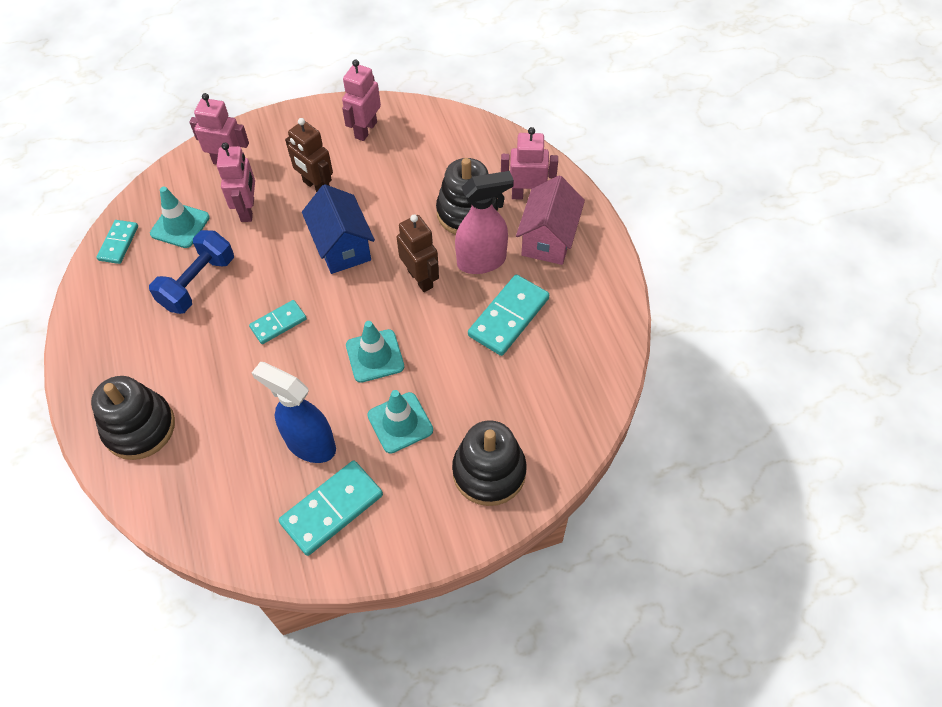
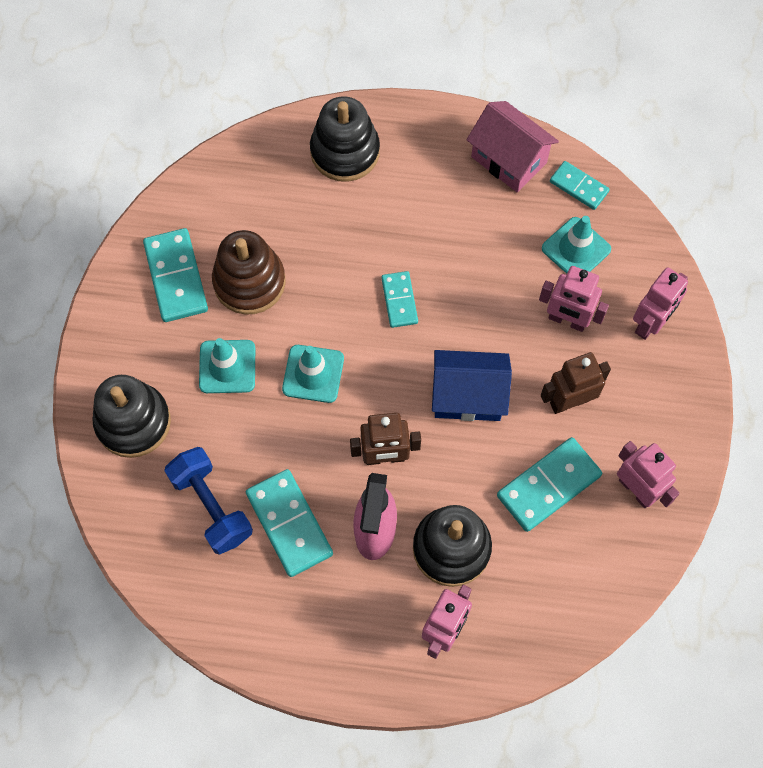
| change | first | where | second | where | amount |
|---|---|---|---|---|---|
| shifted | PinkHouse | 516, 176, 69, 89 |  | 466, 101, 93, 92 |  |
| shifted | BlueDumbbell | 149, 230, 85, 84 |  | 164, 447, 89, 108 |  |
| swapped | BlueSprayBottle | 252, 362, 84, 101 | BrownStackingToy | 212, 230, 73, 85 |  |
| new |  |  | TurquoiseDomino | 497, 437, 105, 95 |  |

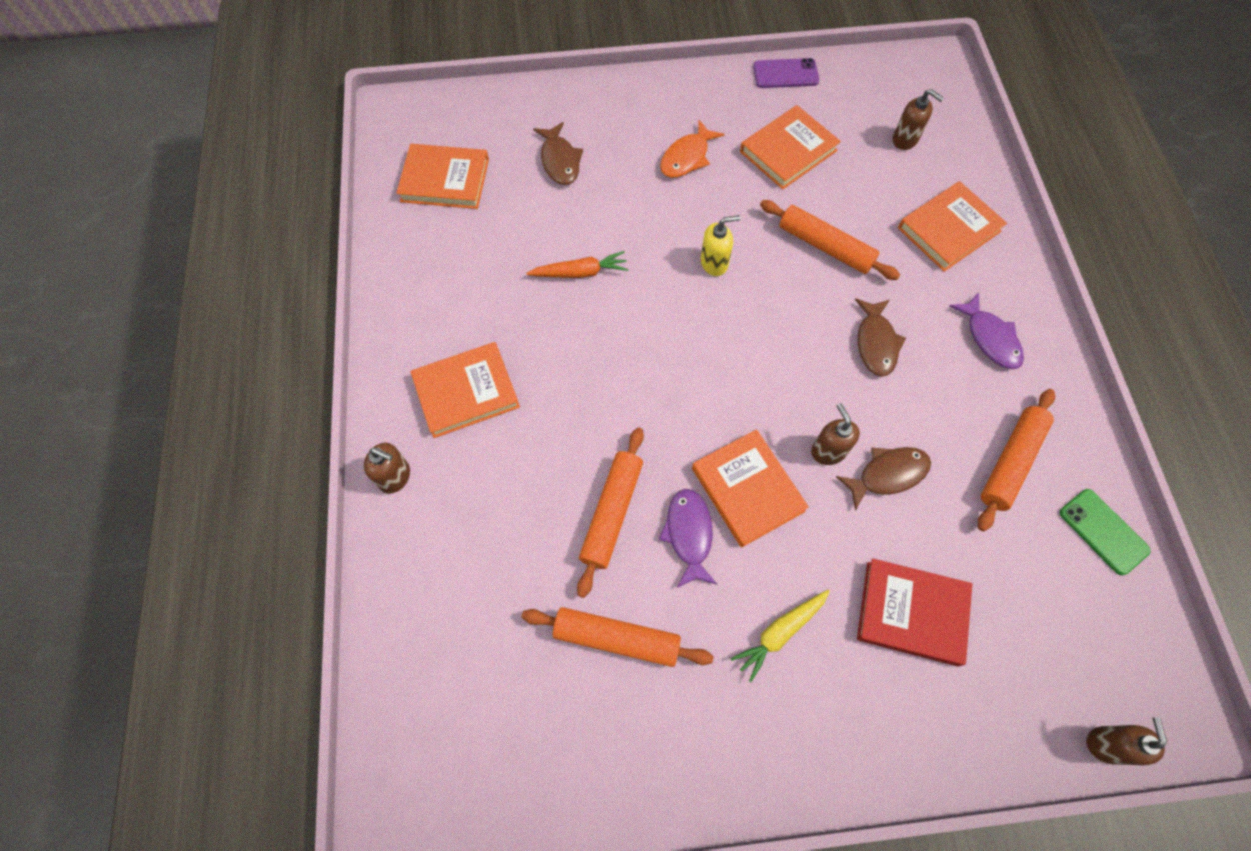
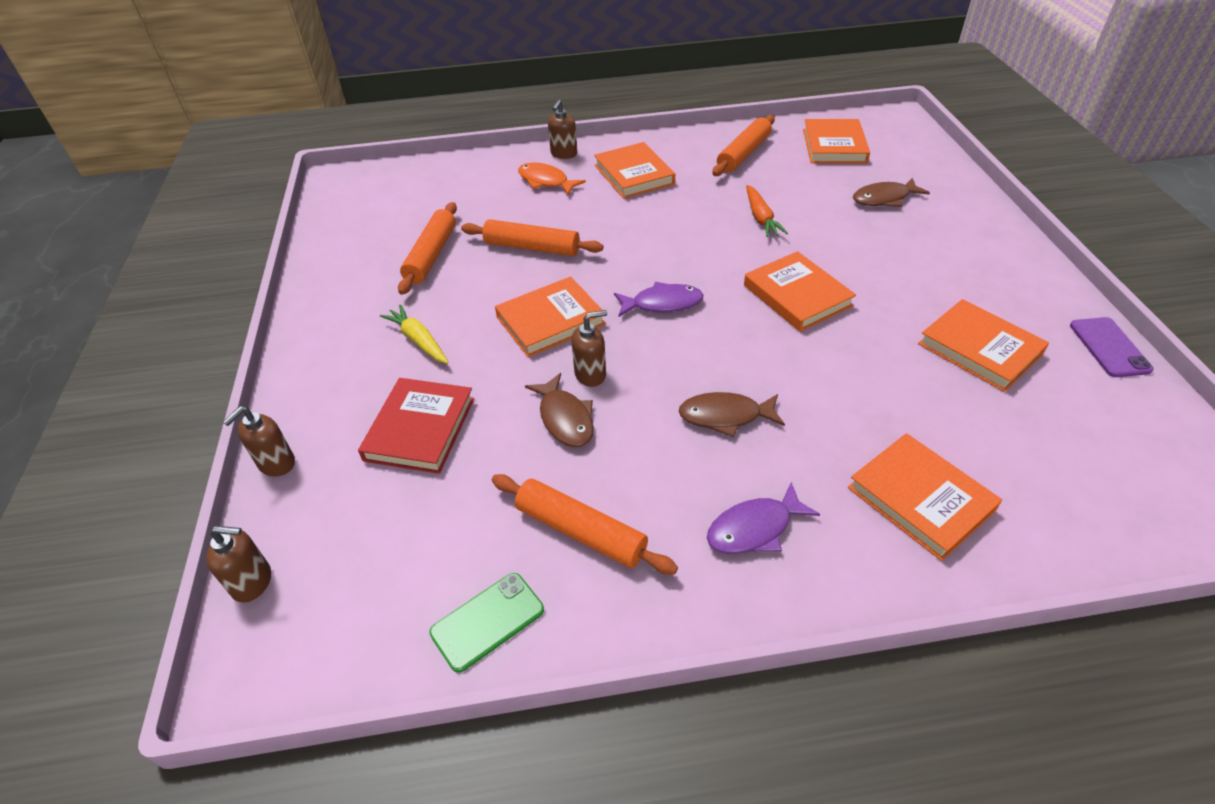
| change | first | where | second | where | amount |
|---|---|---|---|---|---|
| shifted | BrownSoapDispenser | 893, 89, 51, 61 |  | 223, 406, 72, 71 |  |
| shifted | OrangeFish | 660, 120, 64, 58 |  | 518, 163, 68, 32 |  |
| shifted | OrangeRollingPin | 760, 200, 140, 80 |  | 712, 115, 63, 61 |  |
| swapped | YellowSoapDispenser | 700, 215, 41, 61 | OrangeBook | 744, 251, 112, 81 |  |
| shifted | PurpleFish | 659, 489, 58, 99 |  | 614, 282, 89, 35 |  |

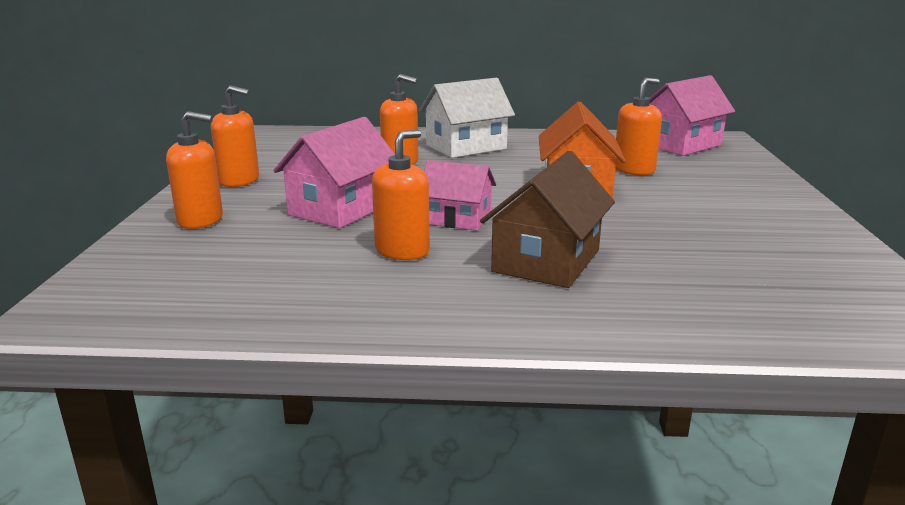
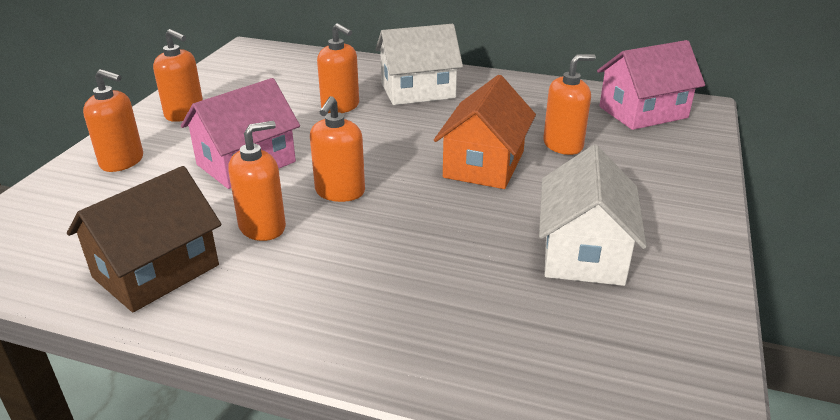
| change | first | where | second | where | amount |
|---|---|---|---|---|---|
| shifted | BrownHouse | 480, 151, 135, 137 |  | 67, 166, 155, 146 |  |
| swapped | PinkHouse | 424, 160, 72, 71 | OrangeSoapDispenser | 310, 96, 55, 106 |  |
| new |  |  | WhiteHouse | 539, 145, 108, 141 |  |

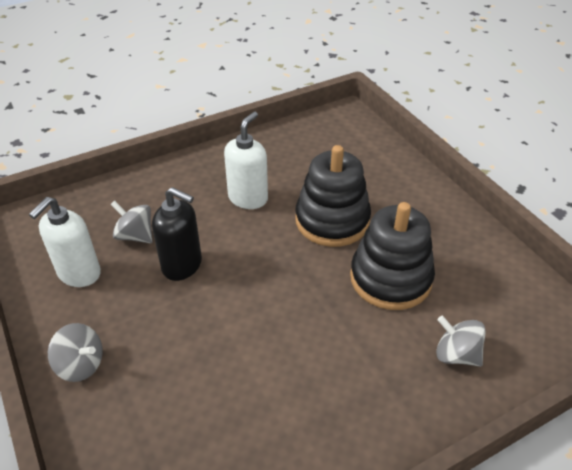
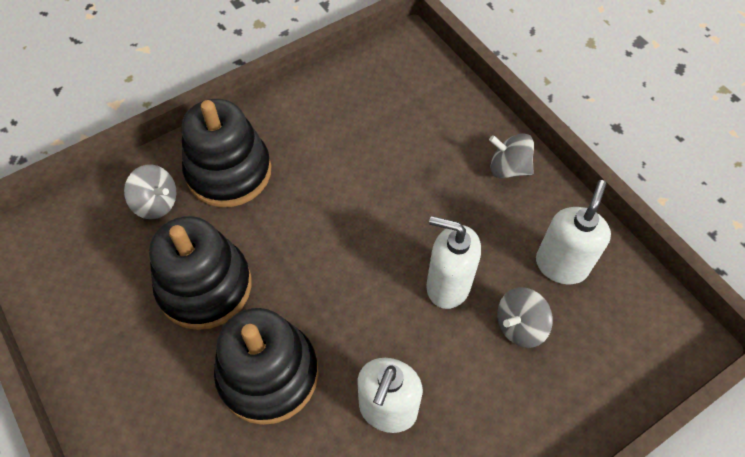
| change | first | where | second | where | amount |
|---|---|---|---|---|---|
| repainted | BlackSoapDispenser | 152, 187, 50, 94 | WhiteSoapDispenser | 426, 216, 55, 93 |  |
| rotated | GreySpinningTop | 111, 200, 42, 43 |  | 497, 287, 56, 61 | 120 degrees clockwise |
| new |  |  | BlackStackingToy | 182, 99, 89, 108 |  |

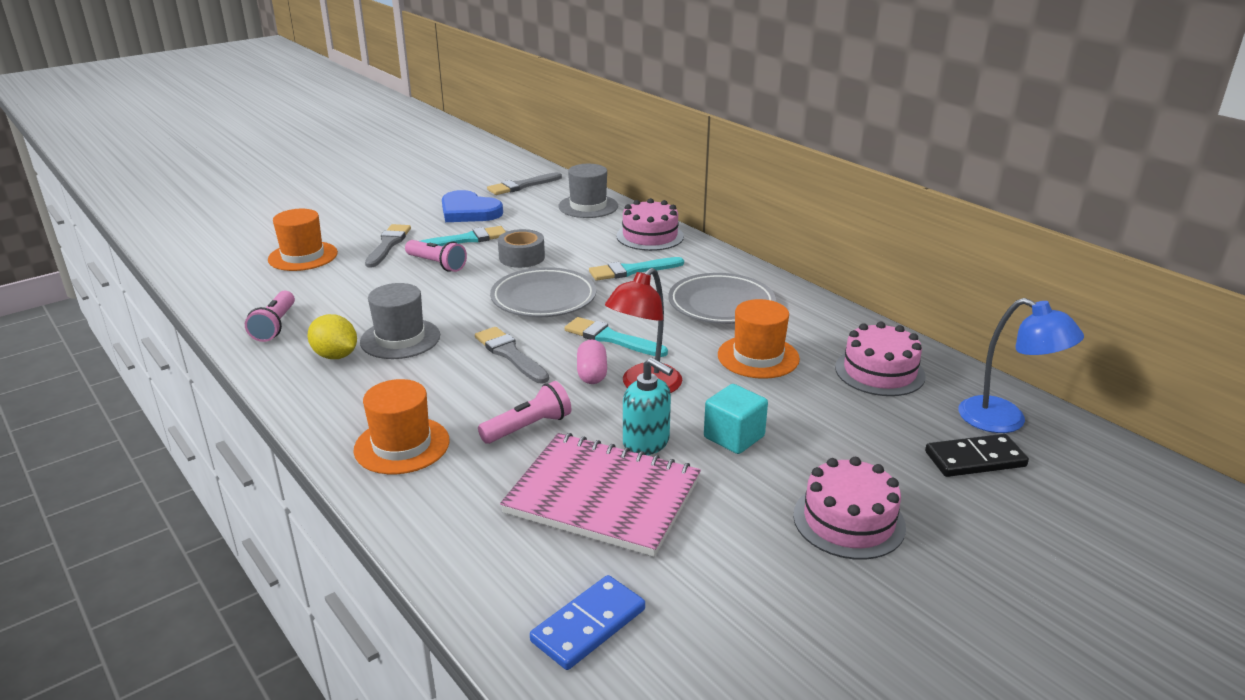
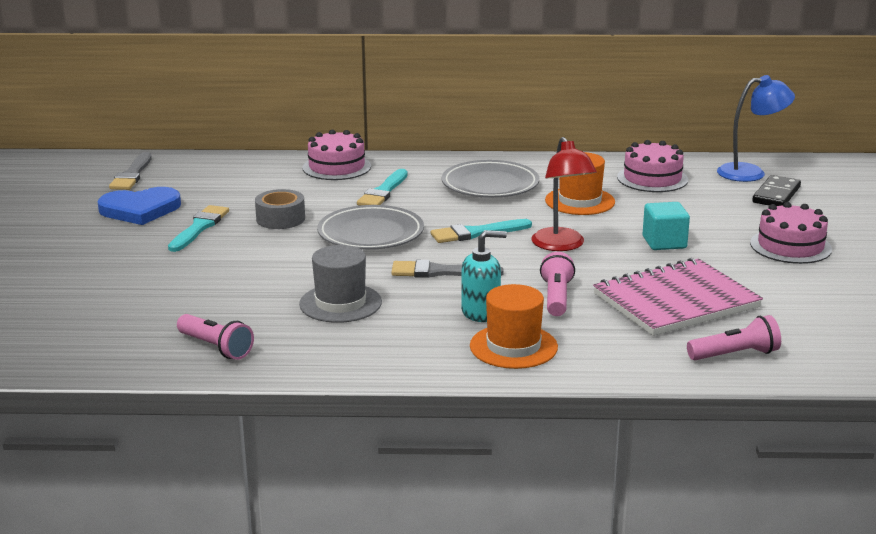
| change | first | where | second | where | amount |
|---|---|---|---|---|---|
| gone | GreyHat | 559, 164, 59, 54 |  |  |  |
| gone | OrangeHat | 268, 209, 70, 62 |  |  |  |
| gone | GreyBrush | 365, 224, 46, 44 |  |  |  |
| shifted | PinkFlashlight | 405, 240, 62, 32 |  | 687, 315, 94, 45 |  |
| gone | YellowLemon | 307, 314, 50, 45 |  |  |  |
| gone | PinkCapsule | 577, 339, 30, 45 |  |  |  |
| shifted | TurquoiseSoapDispenser | 623, 358, 50, 97 |  | 461, 230, 46, 92 |  |
| gone | BlueDomino | 530, 575, 115, 95 |  |  |  |

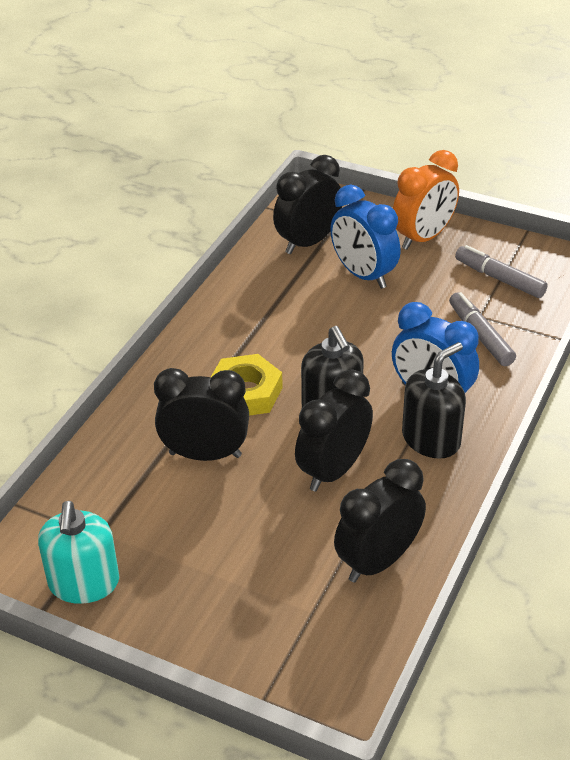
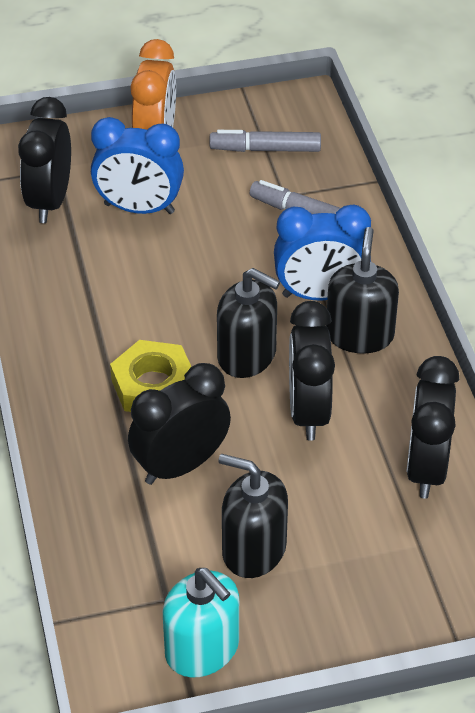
| change | first | where | second | where | amount |
|---|---|---|---|---|---|
| new |  |  | BlackSoapDispenser | 218, 454, 70, 124 |  |

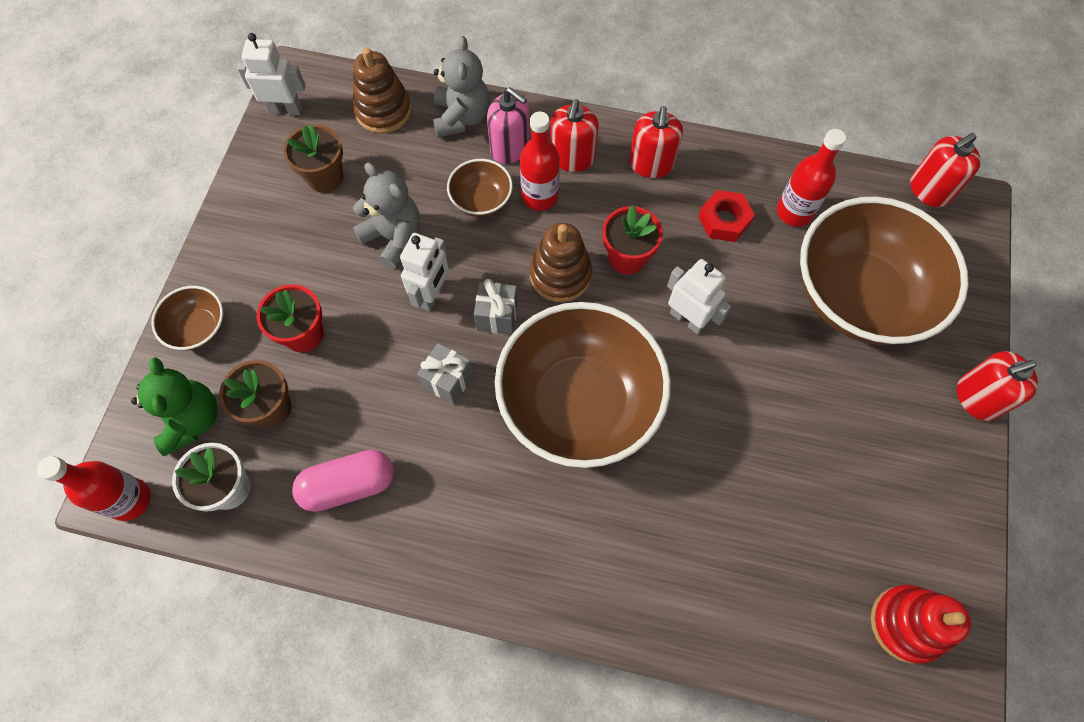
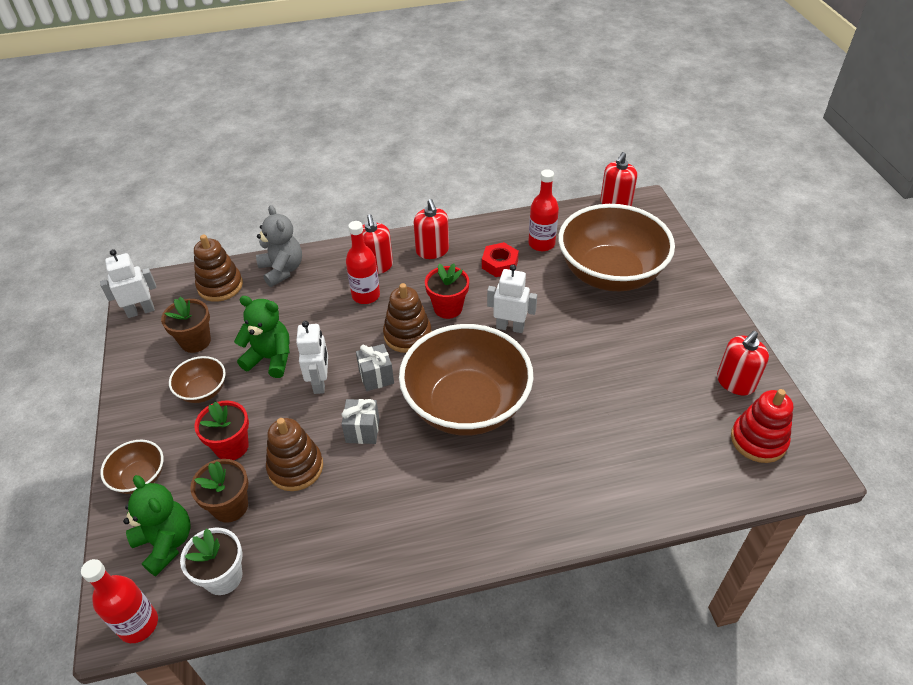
| change | first | where | second | where | amount |
|---|---|---|---|---|---|
| gone | PinkSoapDispenser | 487, 87, 43, 77 |  |  |  |
| shifted | BrownBowl | 447, 159, 66, 58 |  | 169, 356, 57, 47 |  |
| repainted | GreyTeddyBear | 353, 162, 67, 107 | GreenTeddyBear | 234, 296, 56, 82 |  |
| shifted | RedSoapDispenser | 957, 351, 81, 70 |  | 717, 331, 52, 65 |  |
| gone | PinkCapsule | 292, 450, 102, 62 |  |  |  |
| new |  |  | BrownStackingToy | 266, 418, 57, 73 |  |

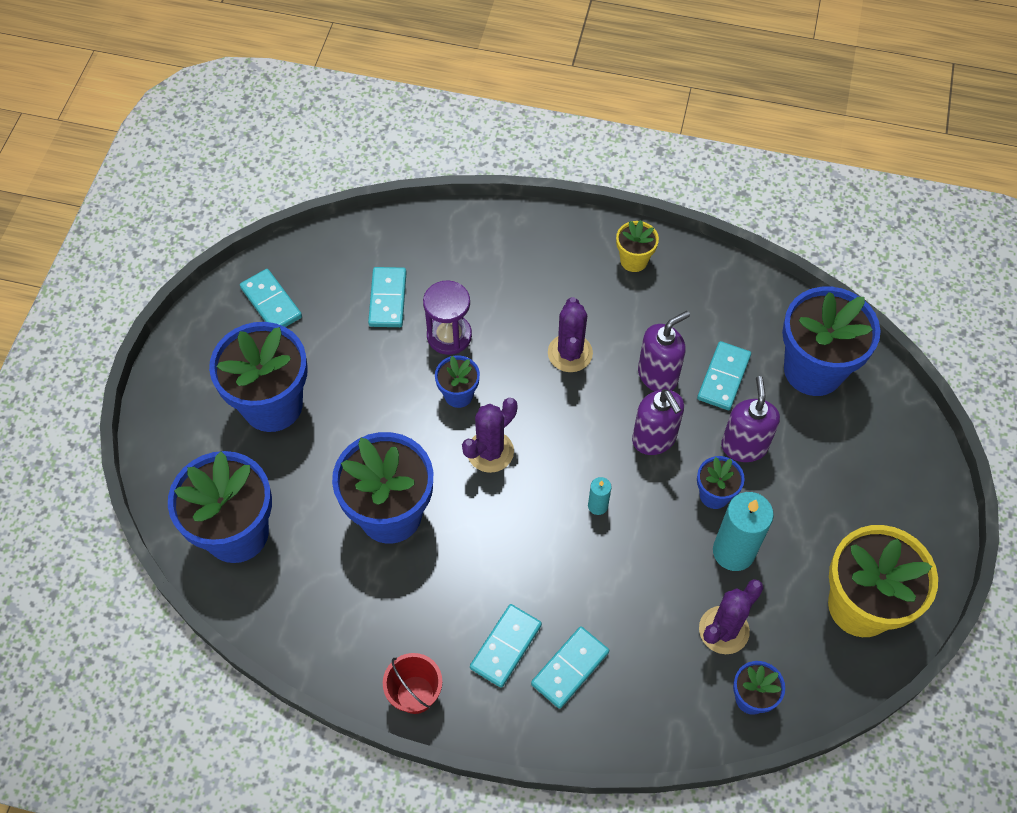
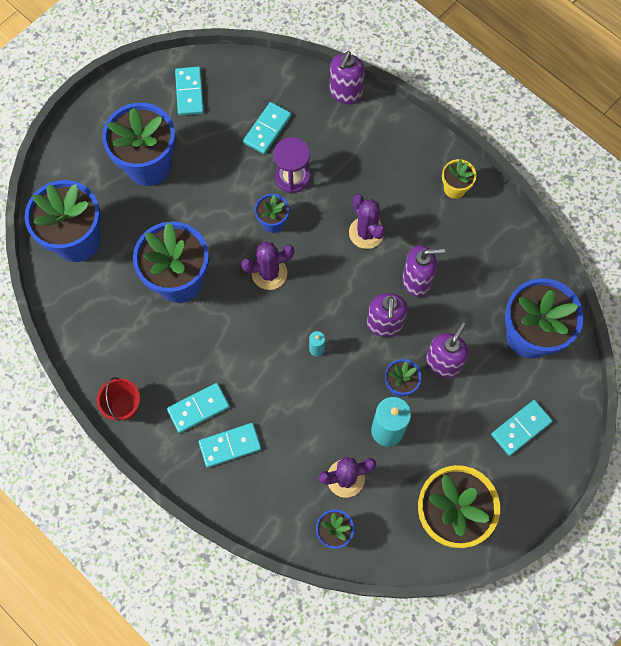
| change | first | where | second | where | amount |
|---|---|---|---|---|---|
| rotated | PurpleCactus | 548, 297, 45, 75 |  | 349, 194, 37, 55 | 60 degrees counterclockwise |
| shifted | TurquoiseDomino | 697, 341, 54, 69 |  | 491, 400, 62, 56 |  |
| new |  |  | PurpleSoapDispenser | 330, 51, 35, 53 |  |

